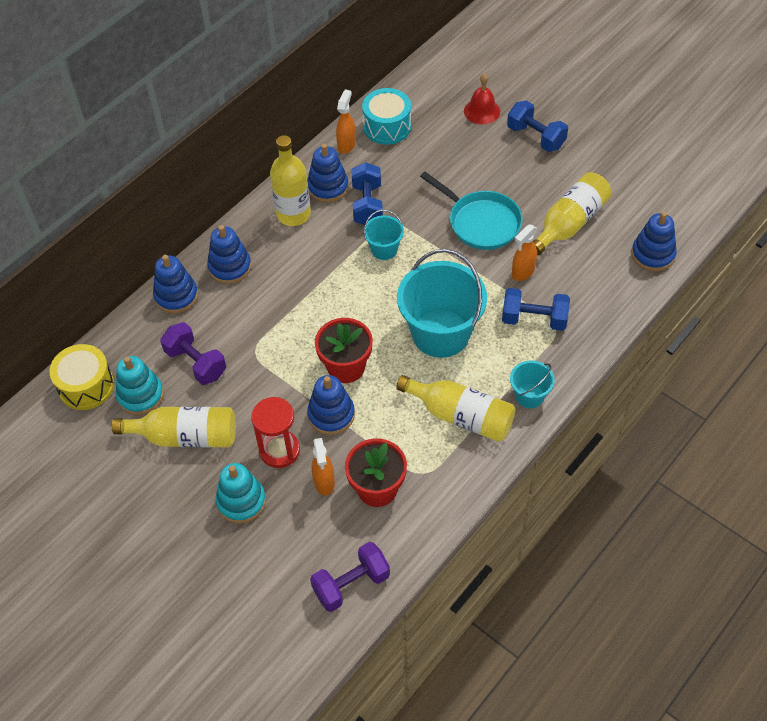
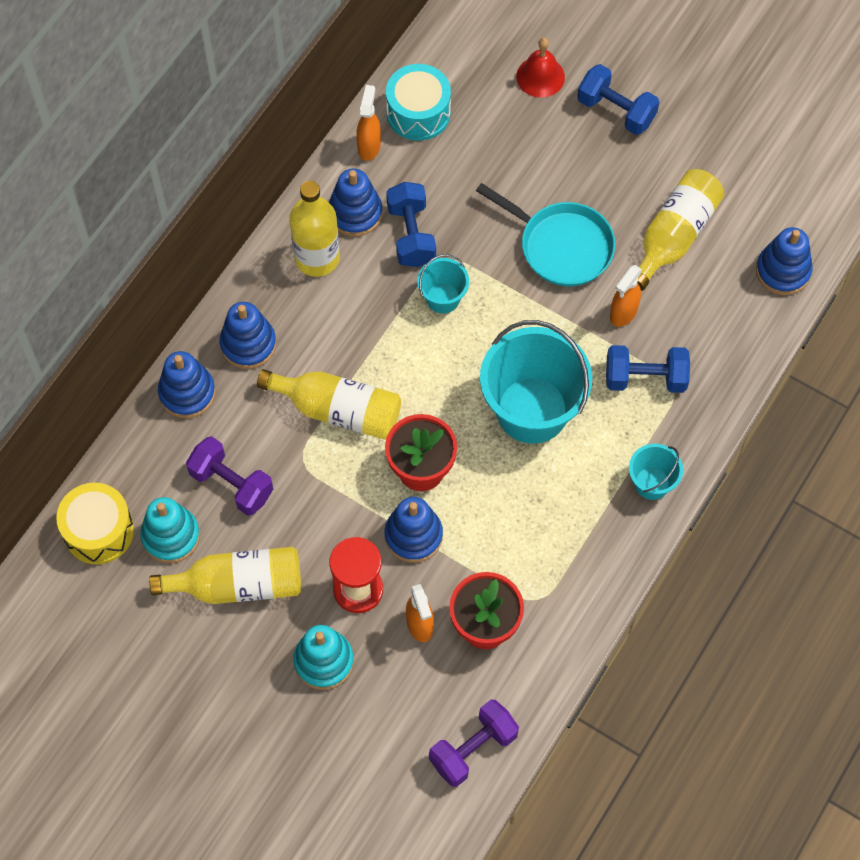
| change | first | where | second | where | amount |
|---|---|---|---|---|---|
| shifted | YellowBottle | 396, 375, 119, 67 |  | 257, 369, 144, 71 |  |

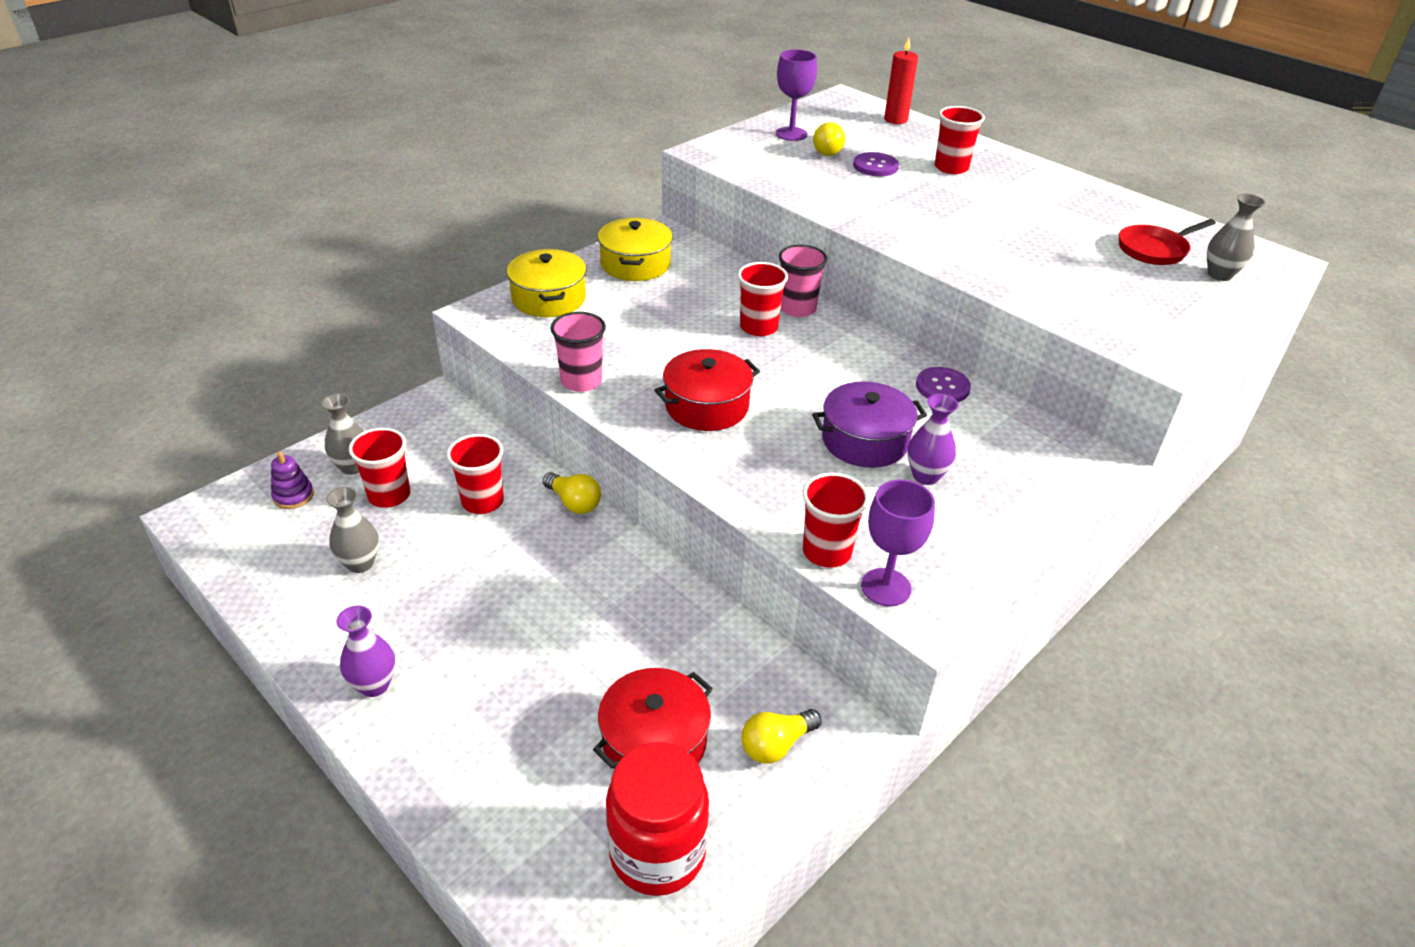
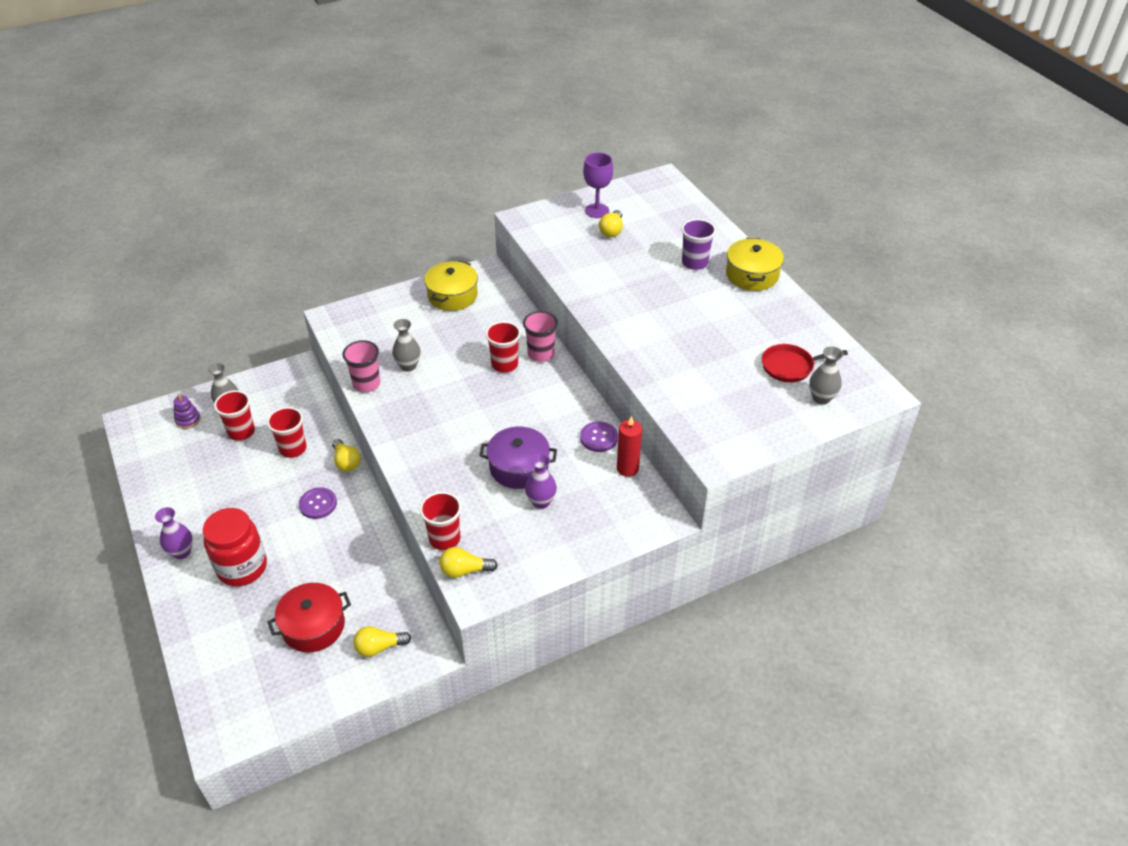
| change | first | where | second | where | amount |
|---|---|---|---|---|---|
| shifted | RedCandle | 884, 37, 34, 87 |  | 617, 416, 25, 61 |  |
| repainted | RedCup | 935, 106, 50, 68 | PurpleCup | 682, 219, 34, 51 |  |
| shifted | PurpleButton | 853, 152, 46, 24 |  | 299, 487, 38, 32 |  |
| shifted | YellowPot | 507, 249, 79, 68 |  | 726, 238, 58, 53 |  |
| gone | RedPot | 655, 349, 105, 82 |  |  |  |
| swapped | PurpleGoblet | 861, 479, 74, 127 | YellowLightBulb | 439, 547, 59, 31 |  |
| shifted | GreyVase | 326, 487, 53, 86 |  | 392, 319, 28, 53 |  |
| shifted | RedJar | 606, 742, 103, 154 |  | 203, 508, 64, 78 |  |

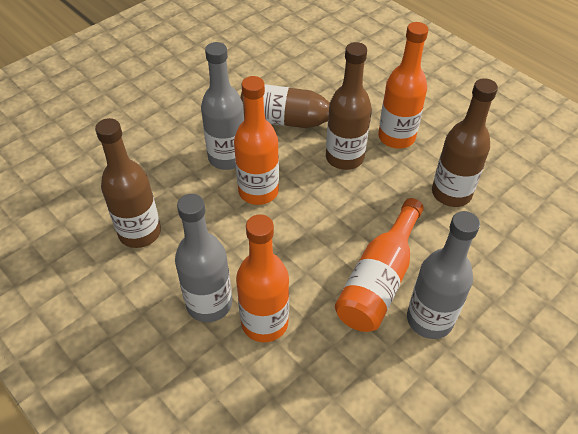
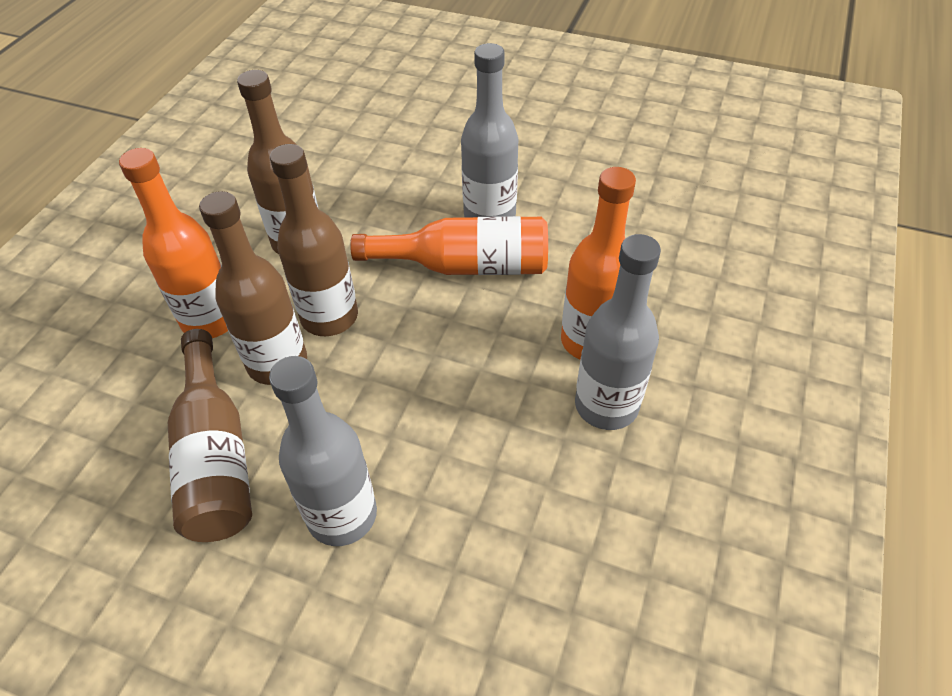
| change | first | where | second | where | amount |
|---|---|---|---|---|---|
| gone | OrangeBottle | 234, 76, 45, 129 |  |  |  |
| shifted | BrownBottle | 95, 118, 66, 130 |  | 270, 144, 88, 192 |  |

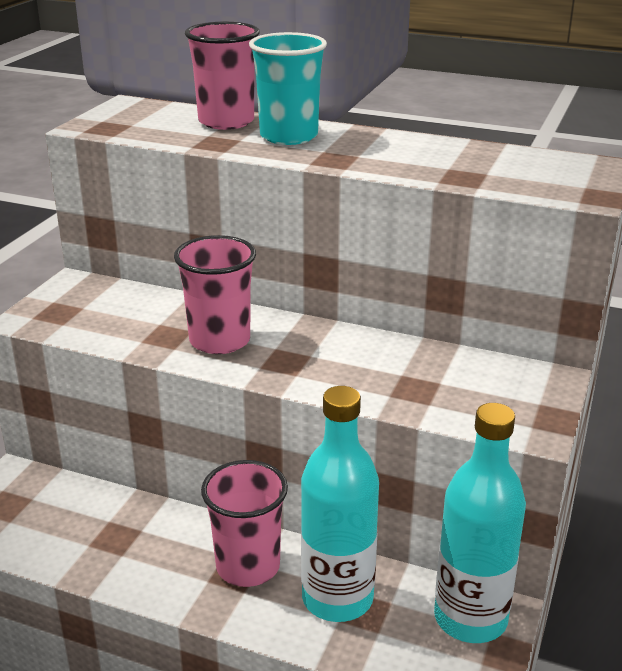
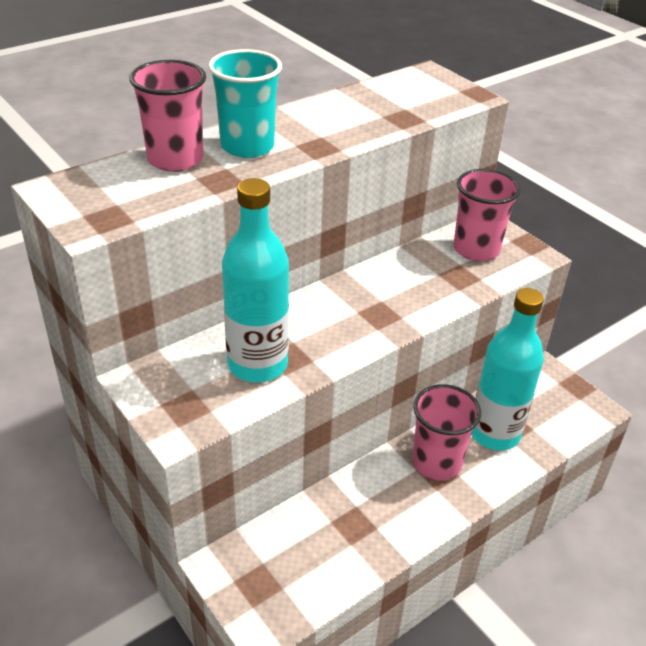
| change | first | where | second | where | amount |
|---|---|---|---|---|---|
| shifted | PinkCup | 174, 235, 82, 119 |  | 454, 169, 67, 92 |  |
| shifted | TurquoiseBottle | 434, 403, 92, 240 |  | 222, 178, 67, 205 |  |

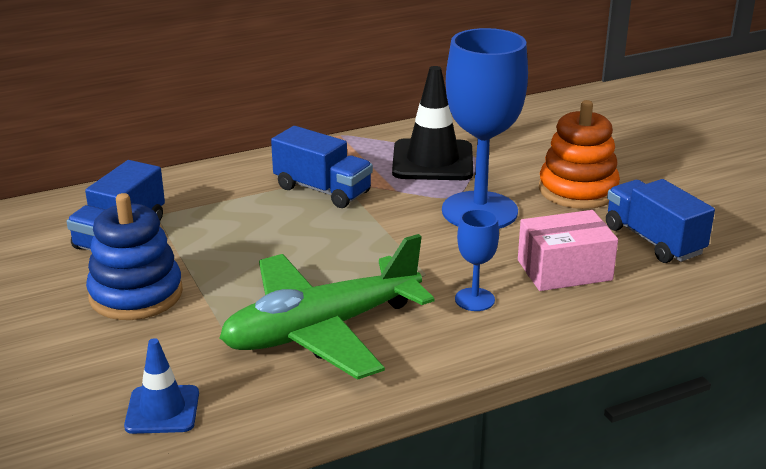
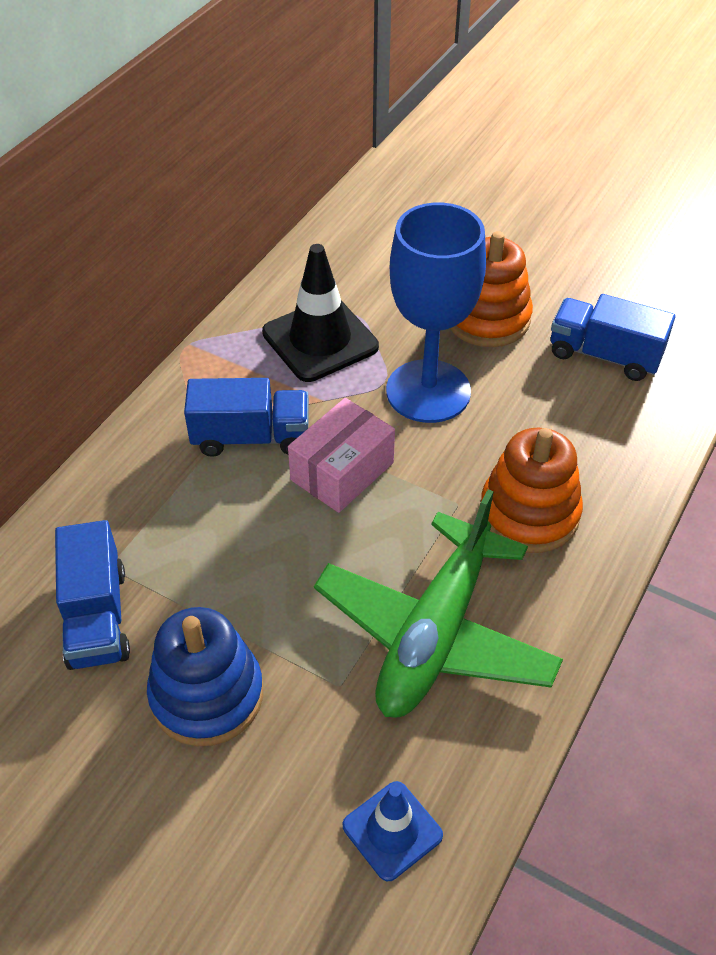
| change | first | where | second | where | amount |
|---|---|---|---|---|---|
| swapped | BlueGoblet | 455, 209, 44, 102 | OrangeStackingToy | 480, 428, 103, 125 |  |
| shifted | PinkBox | 518, 210, 100, 81 |  | 288, 398, 107, 115 |  |

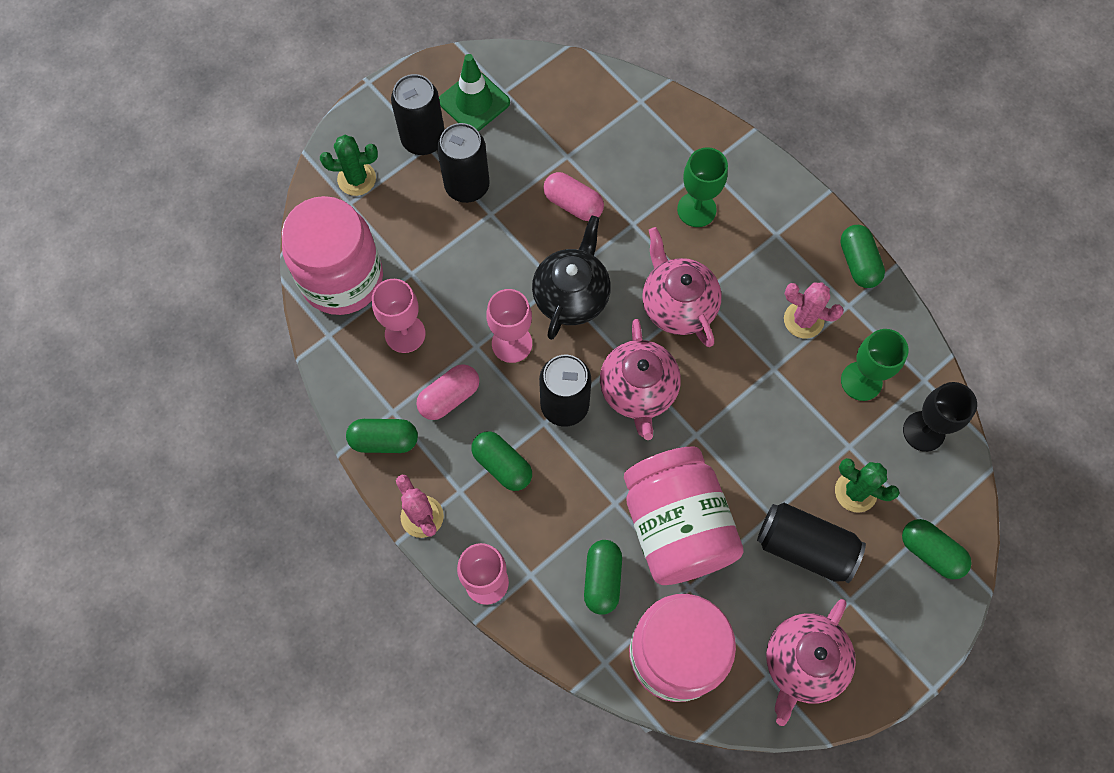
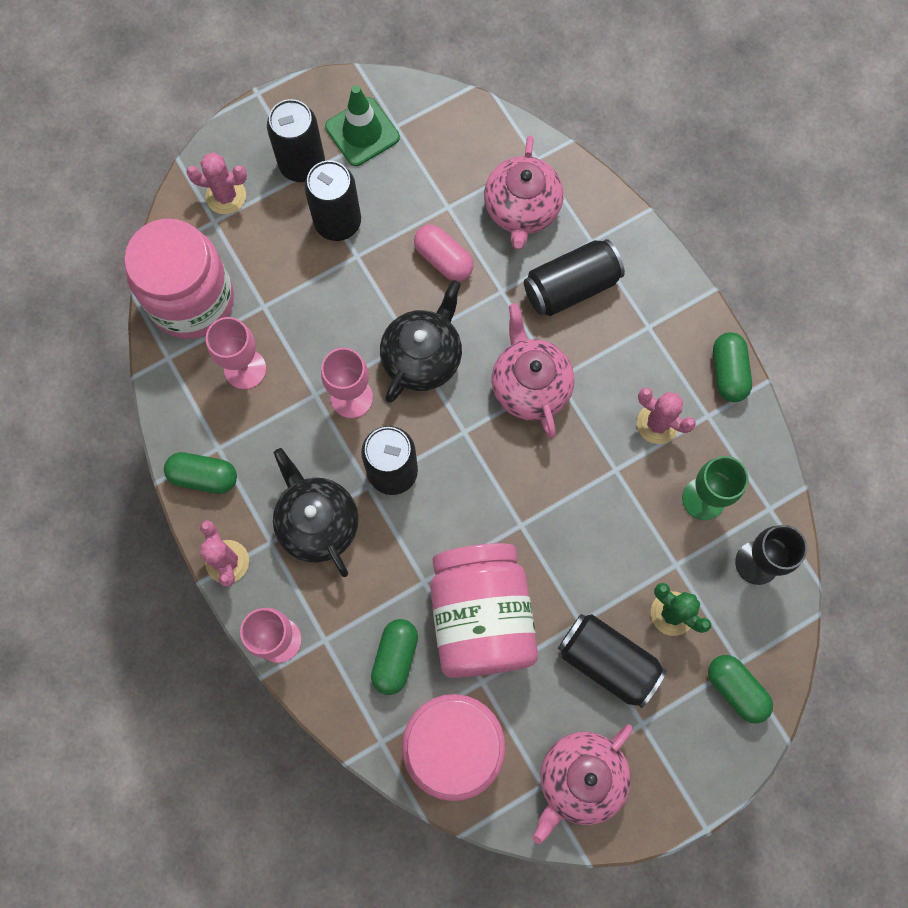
| change | first | where | second | where | amount |
|---|---|---|---|---|---|
| repainted | GreenCactus | 320, 135, 58, 61 | PinkCactus | 186, 152, 61, 62 |  |
| swapped | GreenGoblet | 677, 147, 51, 80 | BlackCan | 524, 239, 101, 77 |  |
| shifted | PinkTeapot | 600, 319, 81, 121 |  | 484, 136, 79, 113 |  |
| gone | PinkCapsule | 416, 364, 63, 56 |  |  |  |
| swapped | GreenCapsule | 472, 431, 60, 60 | BlackTeapot | 273, 448, 86, 129 |  |

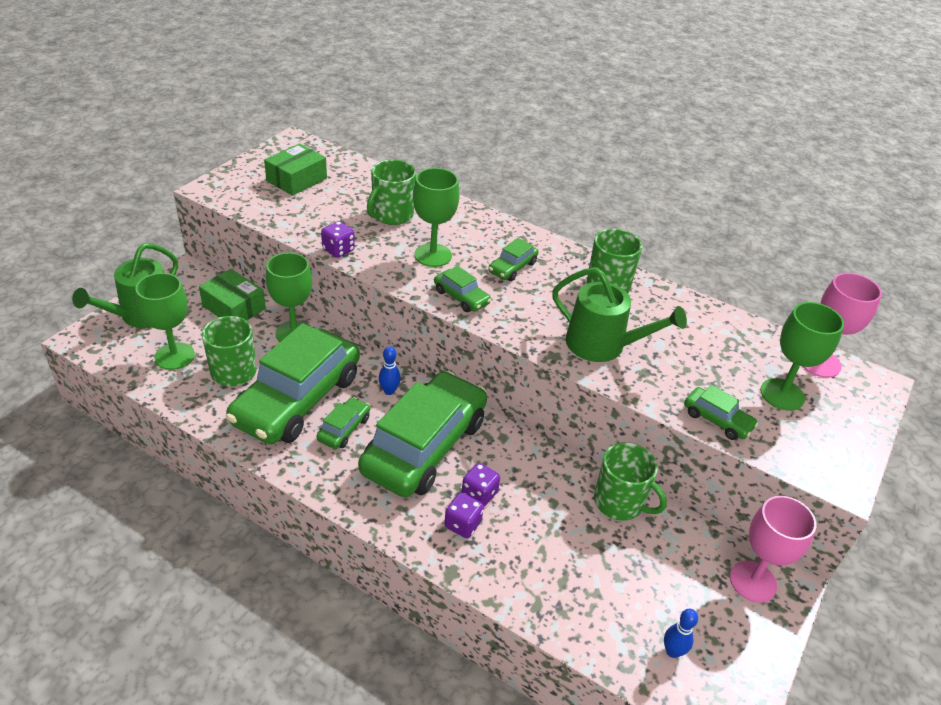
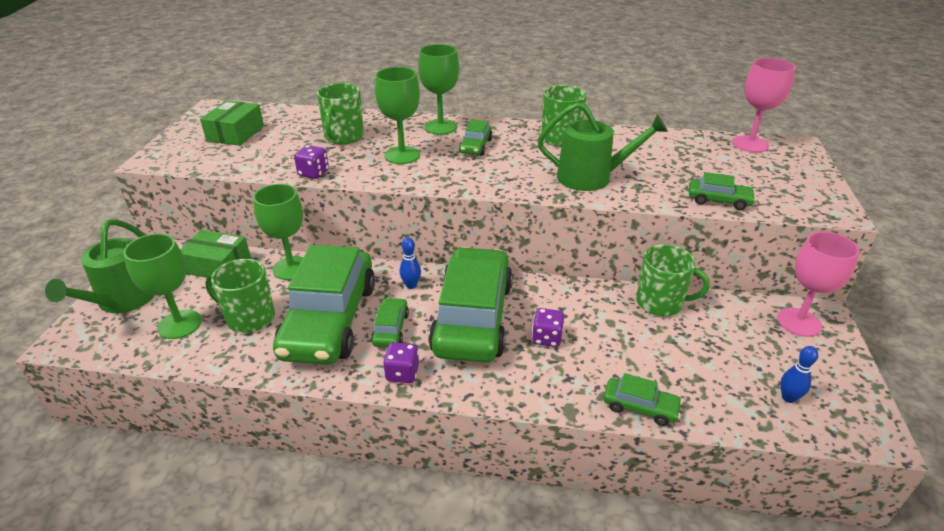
| change | first | where | second | where | amount |
|---|---|---|---|---|---|
| shifted | GreenCar | 434, 266, 57, 46 |  | 603, 373, 80, 53 |  |
| shifted | GreenGoblet | 760, 302, 84, 109 |  | 418, 44, 41, 91 |  |
| shifted | PurpleDice | 444, 493, 40, 45 |  | 383, 342, 36, 41 |  |

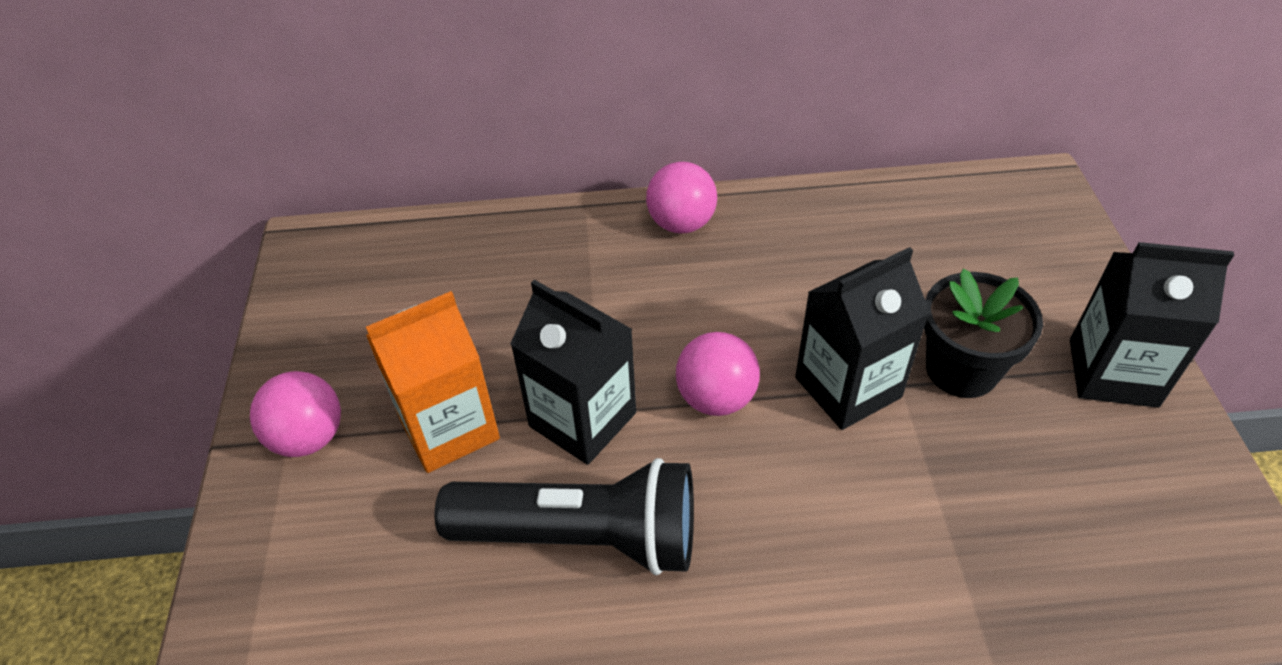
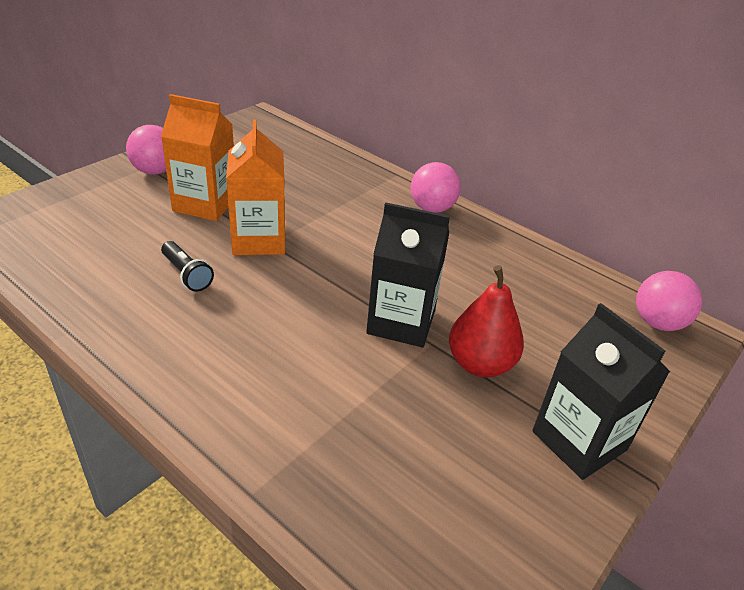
| change | first | where | second | where | amount |
|---|---|---|---|---|---|
| swapped | BlackFlowerPot | 924, 268, 119, 130 | RedPear | 449, 265, 75, 113 |  |
| repainted | BlackCarton | 510, 279, 126, 186 | OrangeCarton | 226, 119, 59, 136 |  |
| shifted | PinkBall | 676, 332, 84, 84 |  | 636, 271, 66, 60 |  |
| scaled | BlackFlashlight | 434, 458, 260, 117 |  | 161, 241, 53, 51 | x0.45 |

